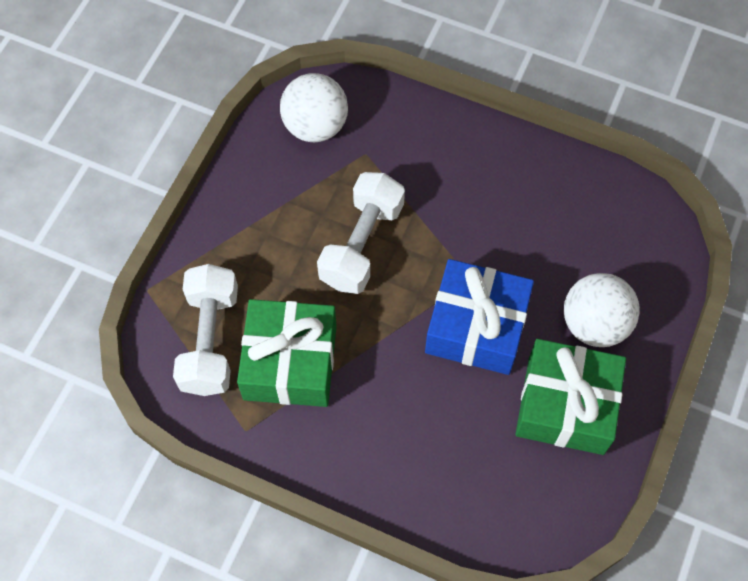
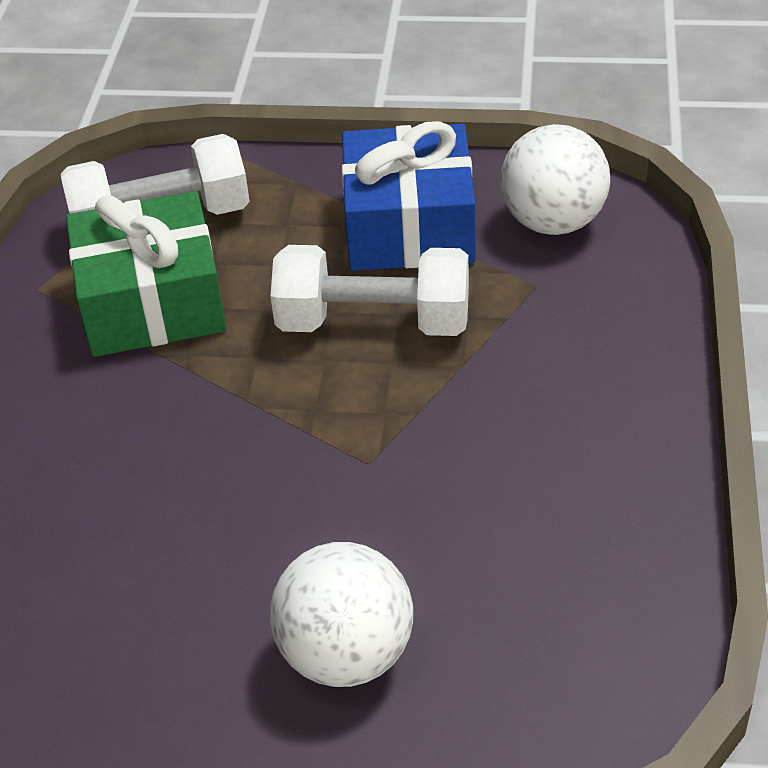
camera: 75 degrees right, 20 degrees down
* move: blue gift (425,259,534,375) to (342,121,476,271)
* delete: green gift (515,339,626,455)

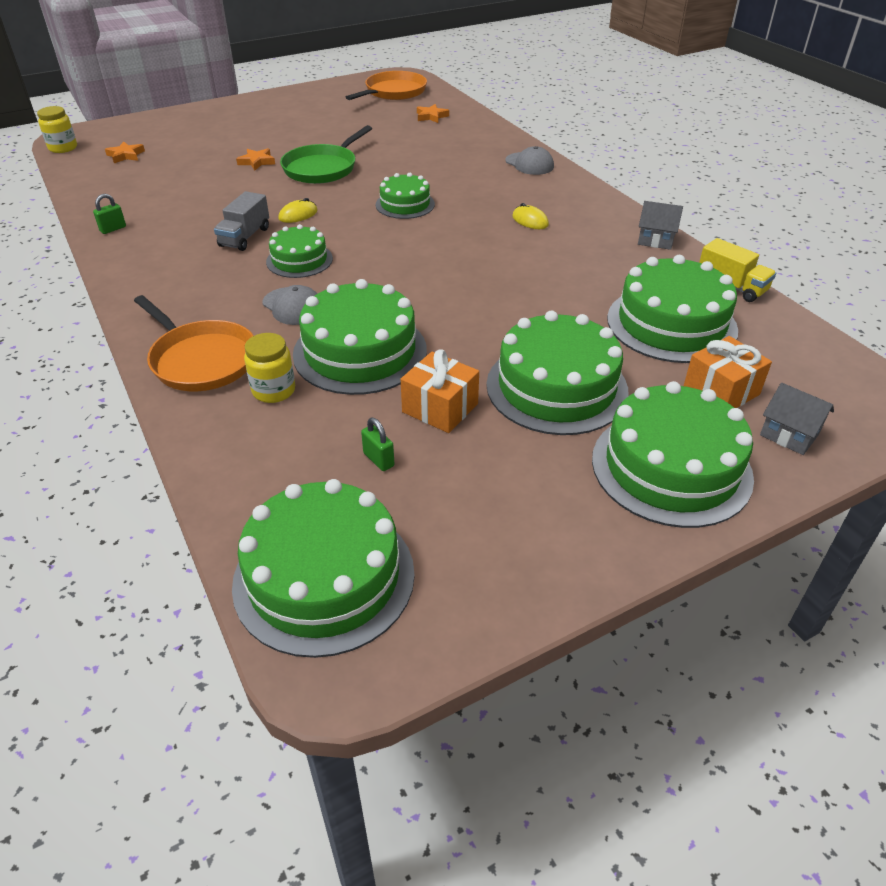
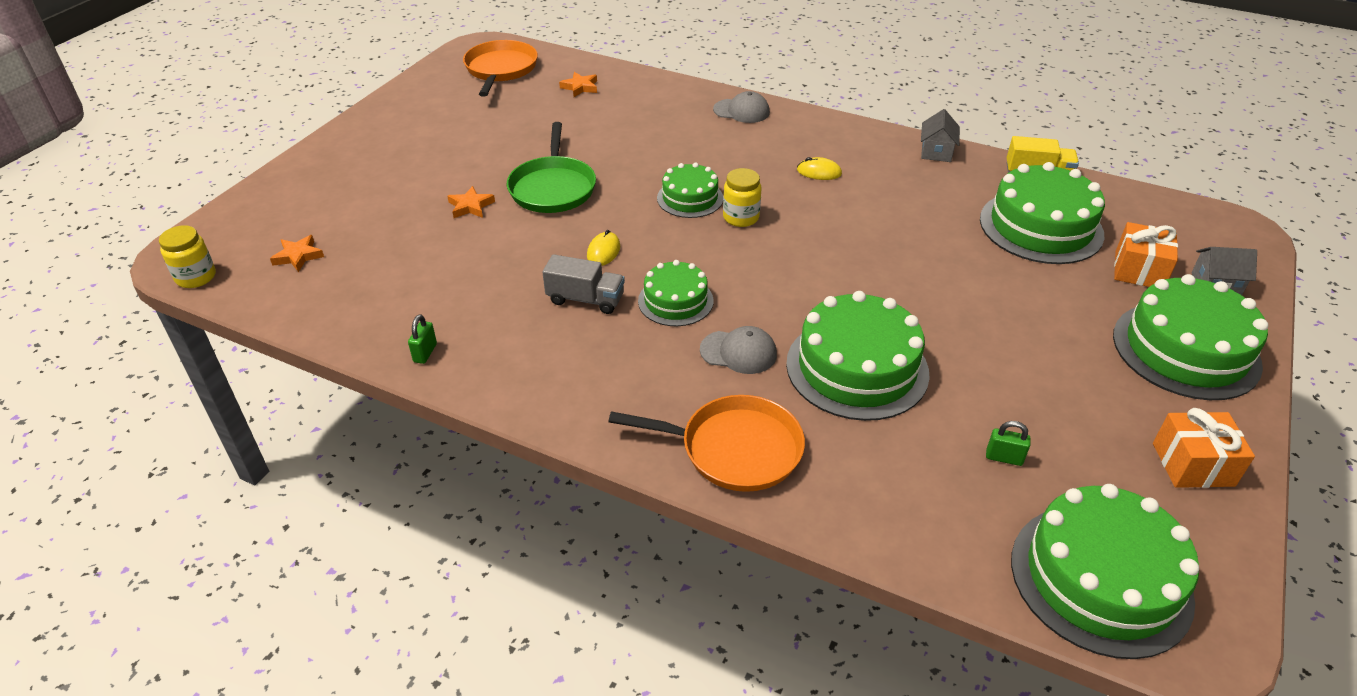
camera: 35 degrees left, 0 degrees up
* rotate: grey truck (214,191,269,251) = (542,254,625,314) 60 degrees counterclockwise
* move: yellow jar (244,333,295,403) to (723,168,761,227)
* rotate: grey house (638,201,683,250) = (921,109,960,162) 60 degrees counterclockwise
* move: orange gift (401,349,479,433) to (1153,408,1255,488)
* delete: green cake (486,311,629,435)

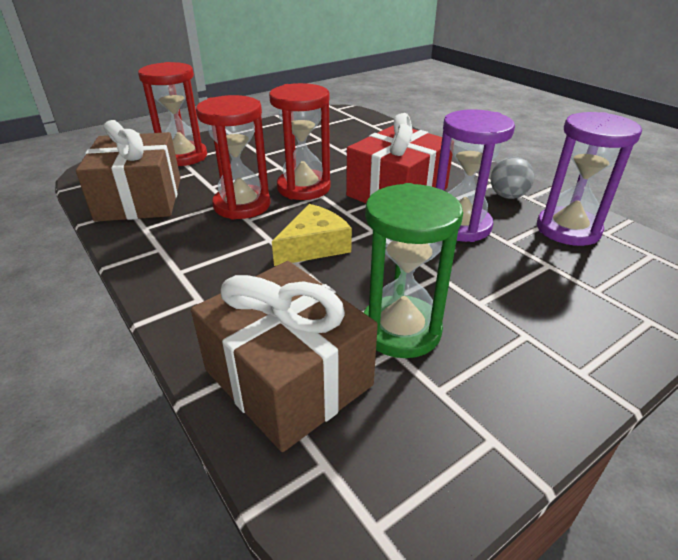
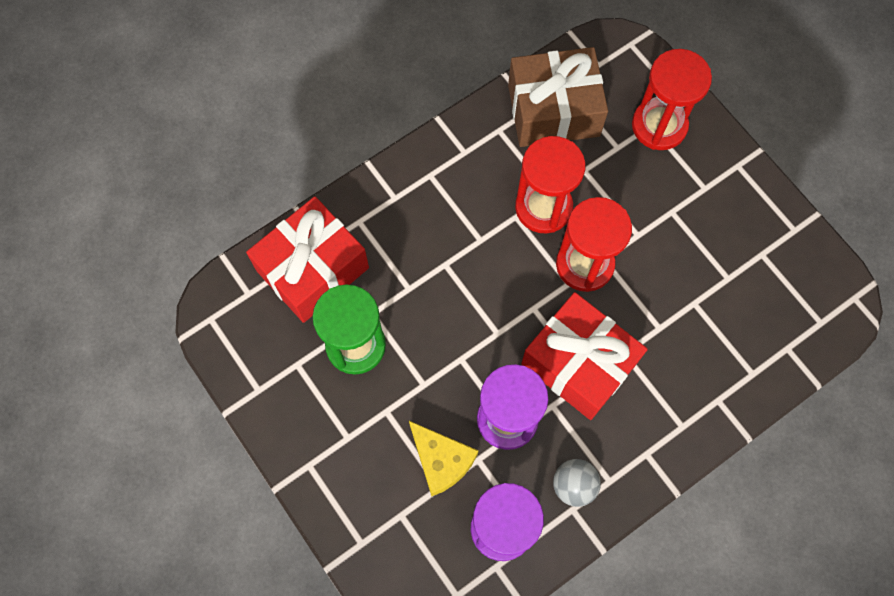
camera: 90 degrees right, 35 degrees up
* recolor: brown gift (191,261,378,452) to red gift (246,196,369,323)
* move: yellow cheese (272,204,352,266) to (409,421,479,497)

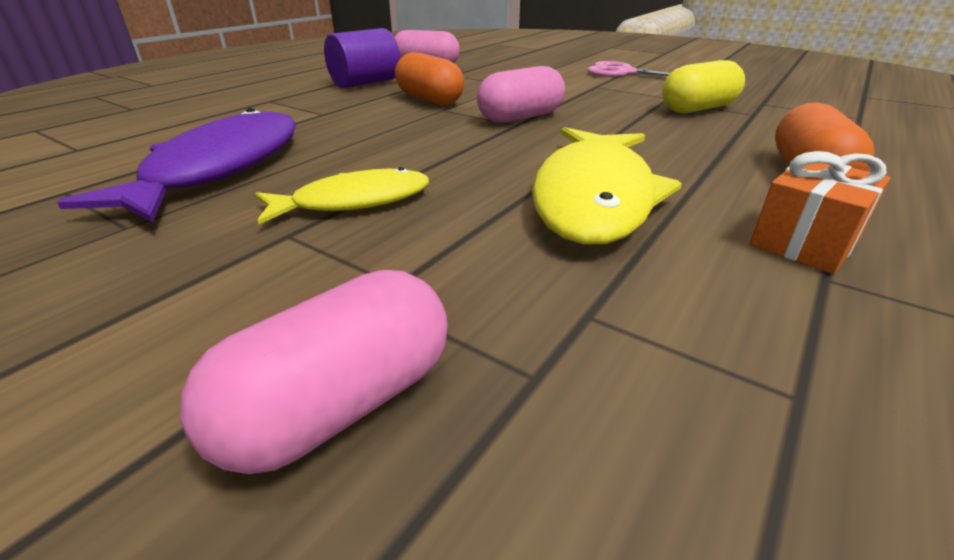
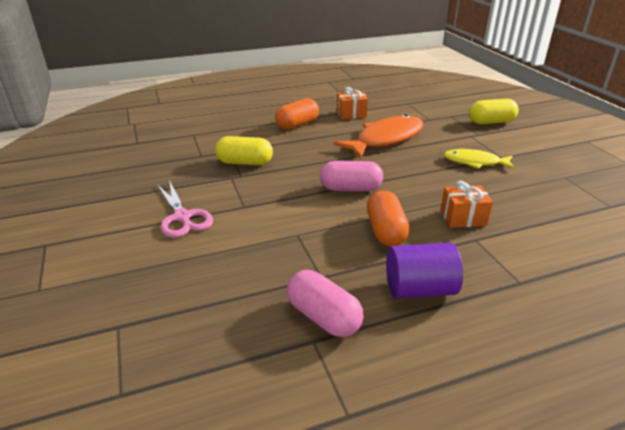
camera: 145 degrees left, 0 degrees up
* recolor: yellow fish (532,127,682,245) to orange fish (333,115,423,158)
* insert: orange gift (440,181,493,228)
* recolor: pink capsule (180,270,448,474) to yellow capsule (469,99,519,124)
* delete: purple fish (57,108,296,223)

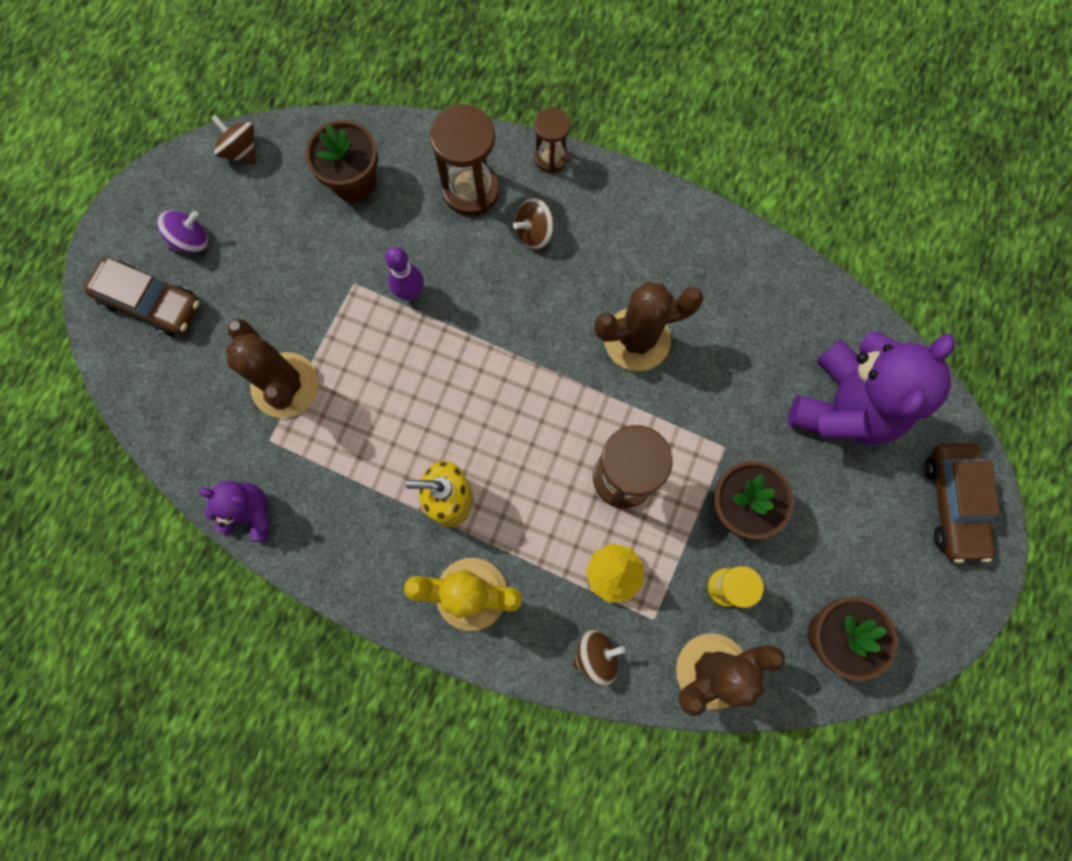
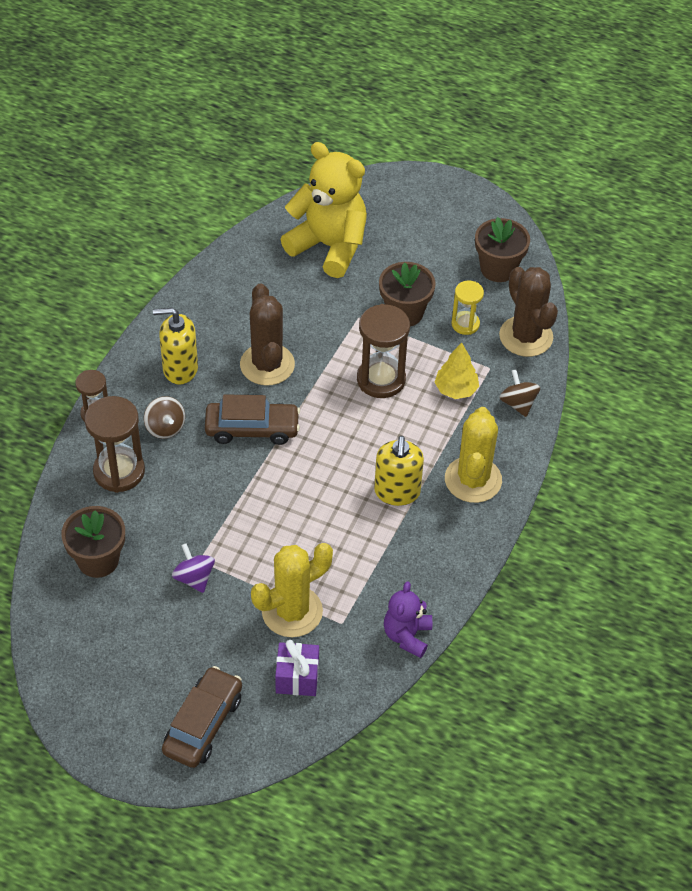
camera: 90 degrees left, 25 degrees down
* insert: yellow soap dispenser (153,308,198,385)
* move: purple spinning top (157,210,208,253) to (172,543,215,593)
* move: brown car (925,443,1000,563) to (205,394,300,445)
* recolor: brown cactus (226,319,319,418) to yellow cactus (251,543,333,637)
* insert: purple gift (275,640,319,696)
* recolor: purple teddy bear (788,331,955,445) to yellow teddy bear (280,142,367,278)
* delete: brown spinning top (211,114,256,164)
* delete: purple bowling pin (385,247,424,301)

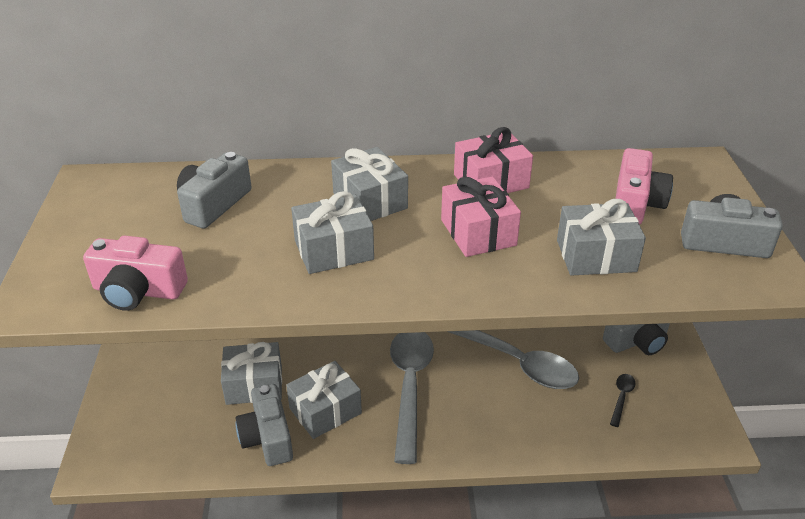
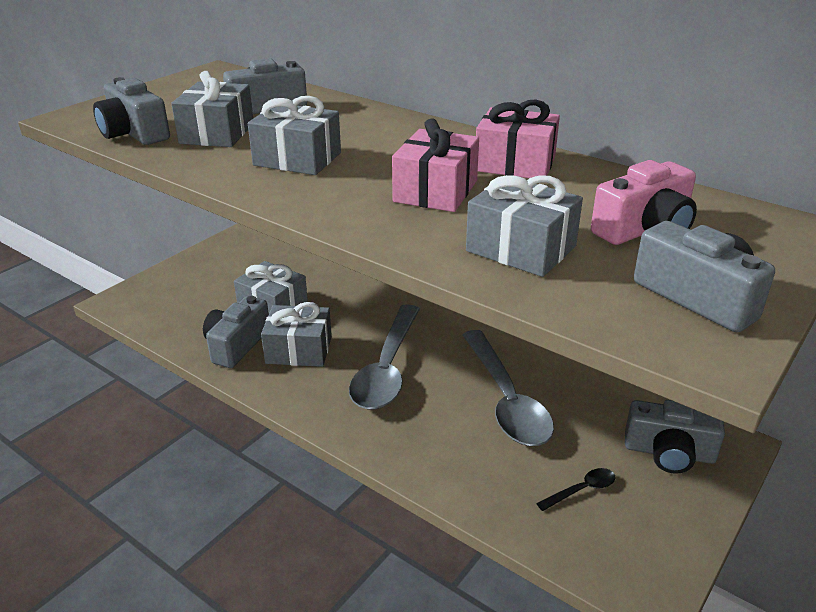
camera: 40 degrees right, 5 degrees down
* recolor: pink camera (83,235,188,311) to grey camera (93,77,170,145)
* move: grey gift (331,147,408,221) to (171,71,253,147)
* rotate: grey spoon (390,332,434,464) = (349,304,420,410) 150 degrees clockwise

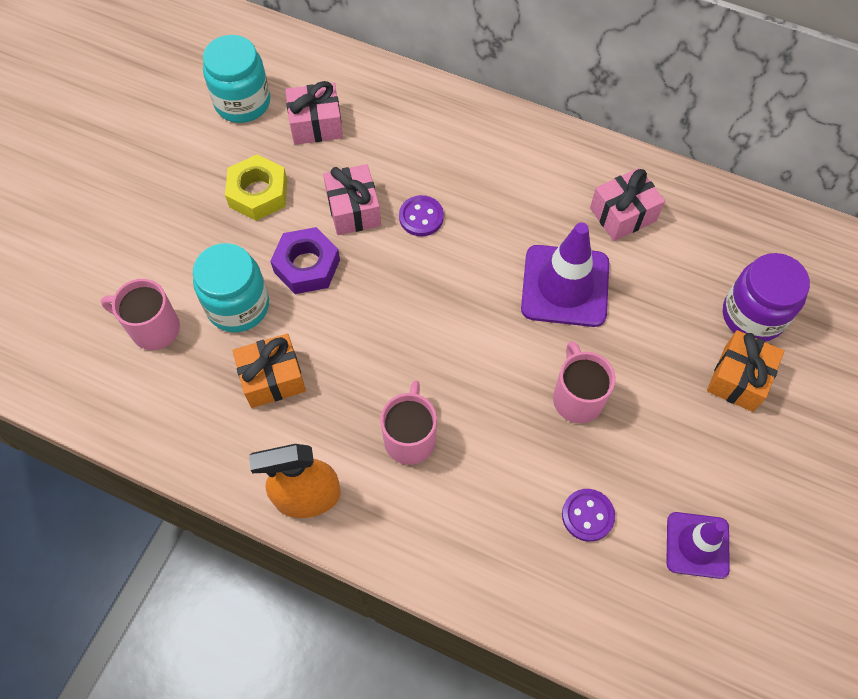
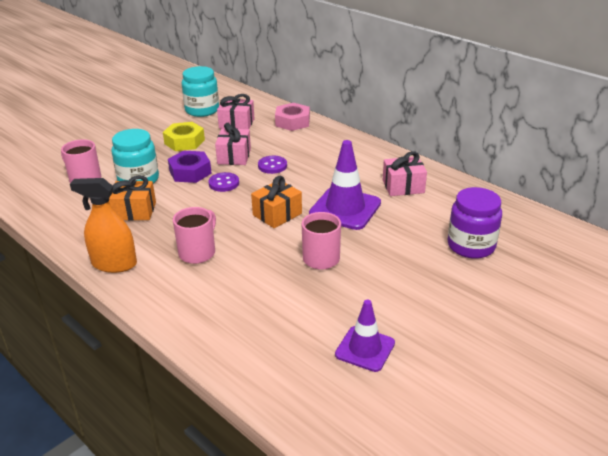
camera: 20 degrees right, 30 degrees down
* move: purple button (562,489,615,542) to (209,172,239,192)
* move: orange gift (707,330,784,412) to (251,176,302,228)
* insert: pink nut (275,103,310,131)

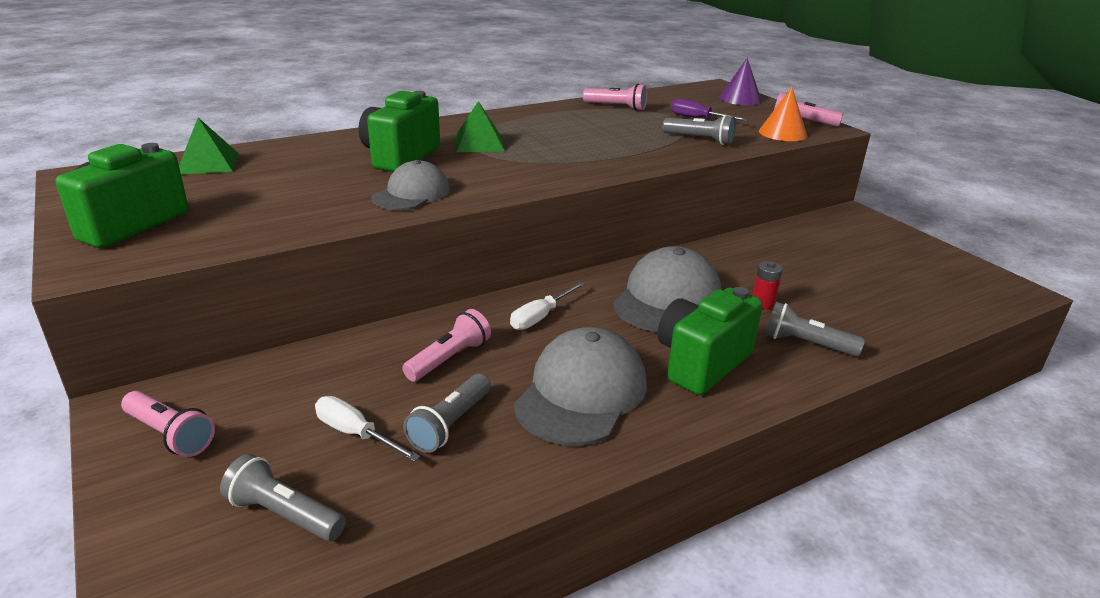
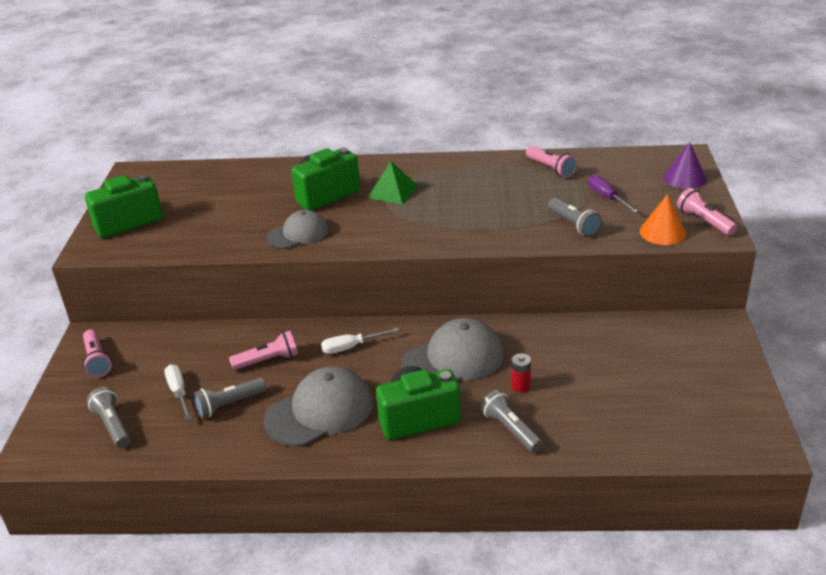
camera: 35 degrees right, 5 degrees up
* delete: green pyramid (179,118,239,174)

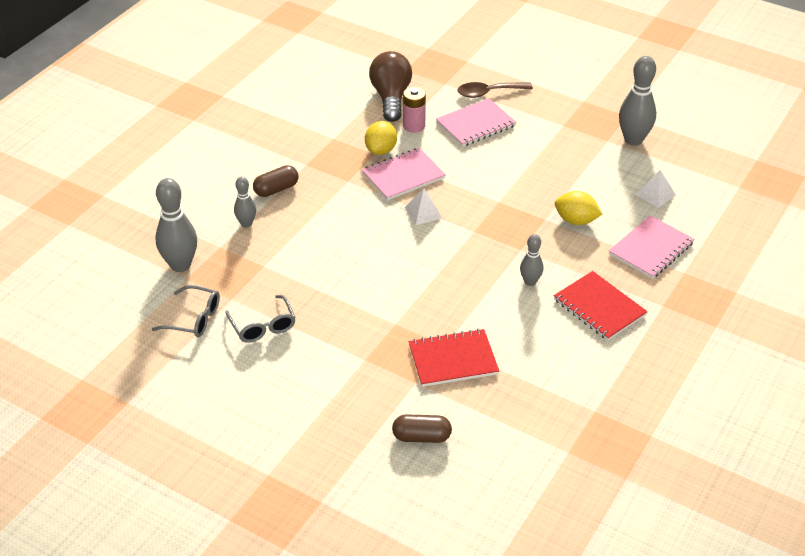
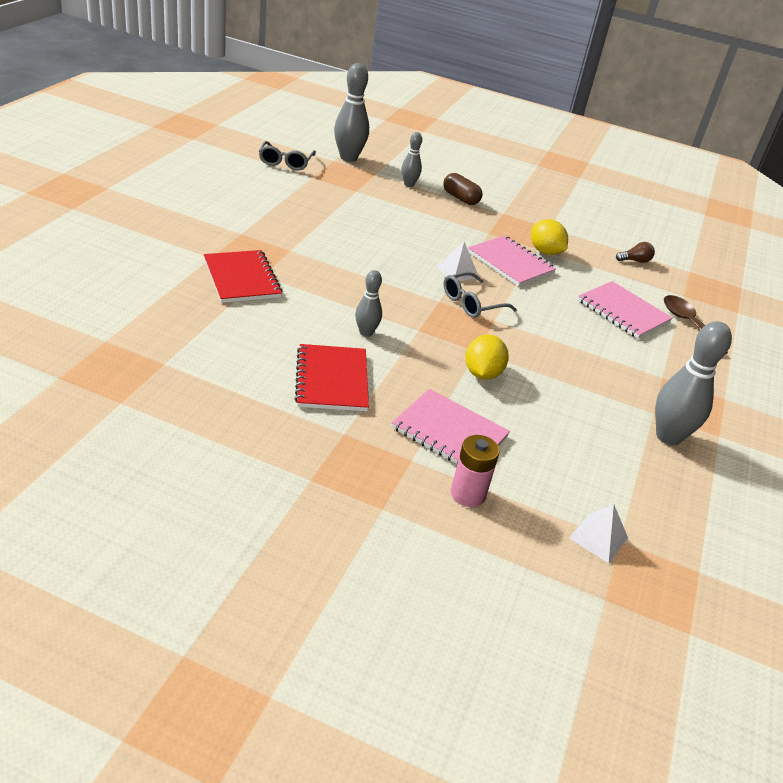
camera: 75 degrees right, 5 degrees down
* rotate: red notebook (554,271,648,341) = (295,344,369,411) 45 degrees counterclockwise
* move: grey glasses (225,295,296,343) to (443,272,517,318)
* move: pink battery (403,87,426,133) to (451,435,500,507)
* rotate: yellow lemon (365,121,397,155) = (531,219,568,255) 45 degrees clockwise
* move: white pyramid (635,170,676,208) to (569,504,628,563)
* resize: brown light bulb (369,51,412,122) = (616,242,655,263) x0.44
* delete: brown capsule (392,414,452,443)

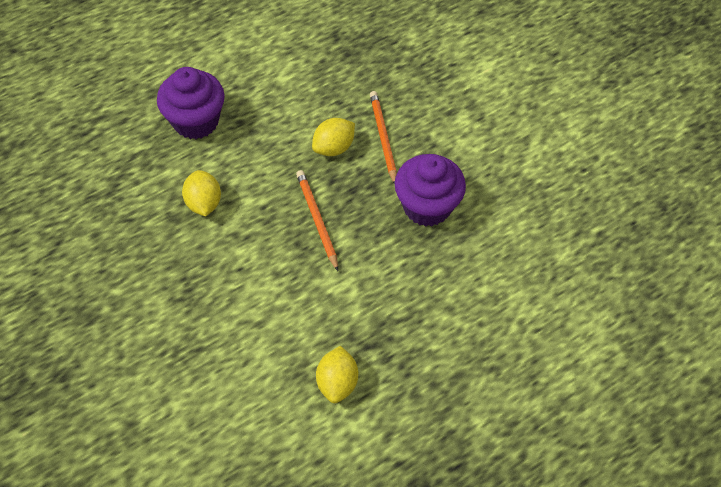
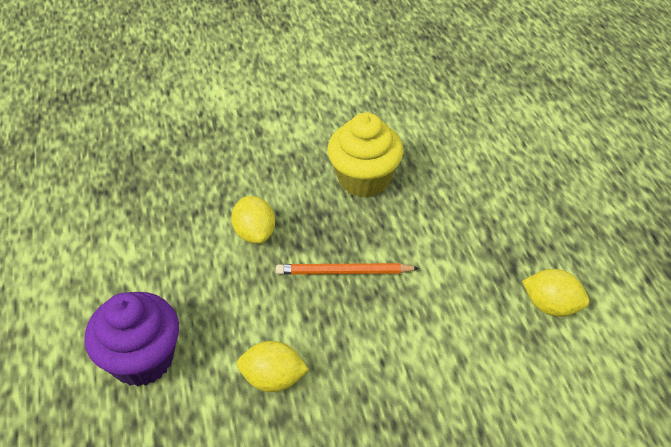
camera: 70 degrees left, 10 degrees down
* recolor: purple cupcake (395,154,466,227) to yellow cupcake (327,113,403,198)
* delete: orange pencil (370,91,397,184)

